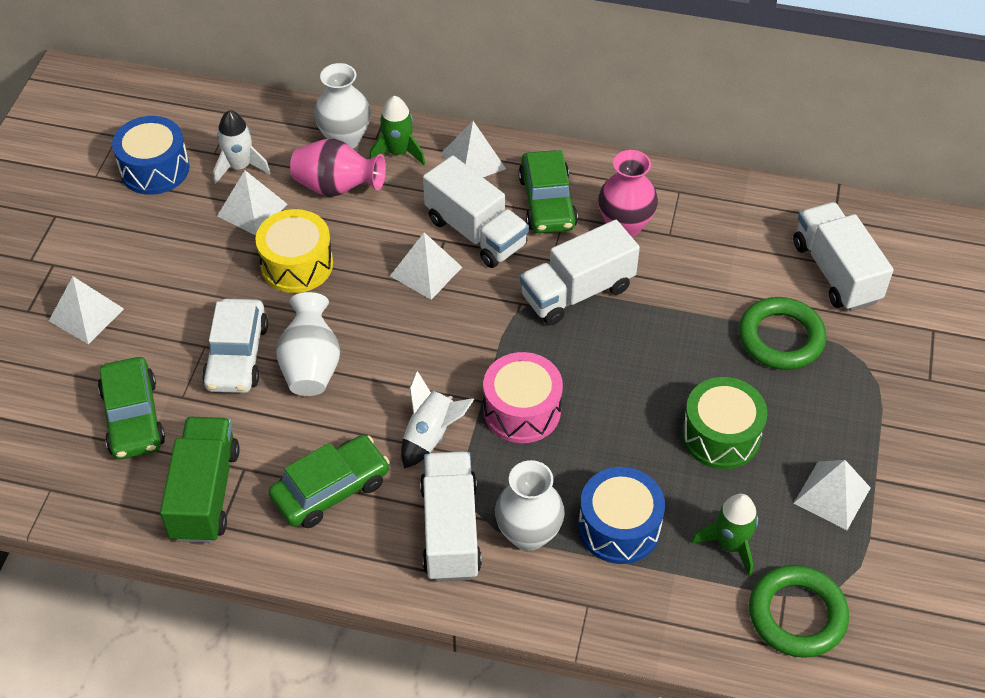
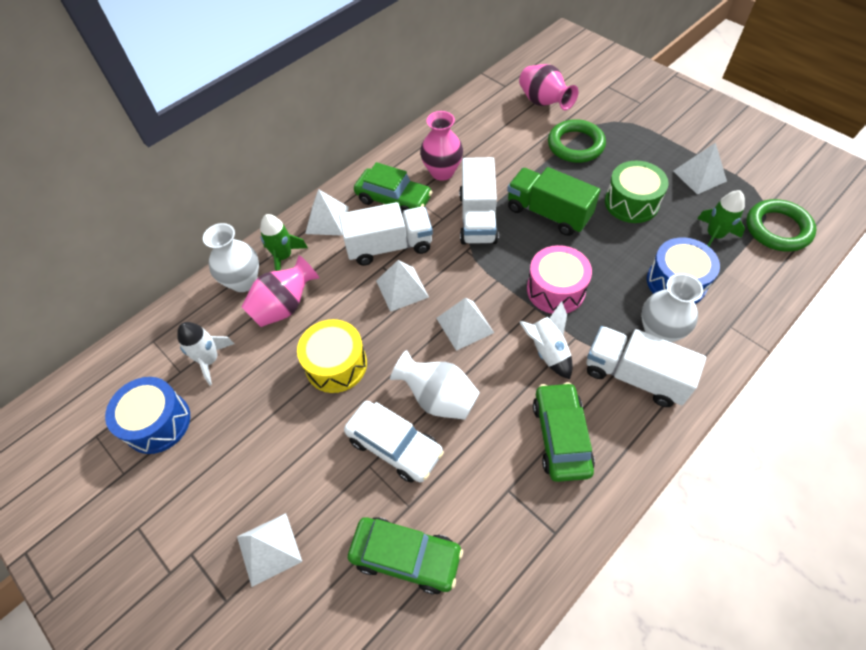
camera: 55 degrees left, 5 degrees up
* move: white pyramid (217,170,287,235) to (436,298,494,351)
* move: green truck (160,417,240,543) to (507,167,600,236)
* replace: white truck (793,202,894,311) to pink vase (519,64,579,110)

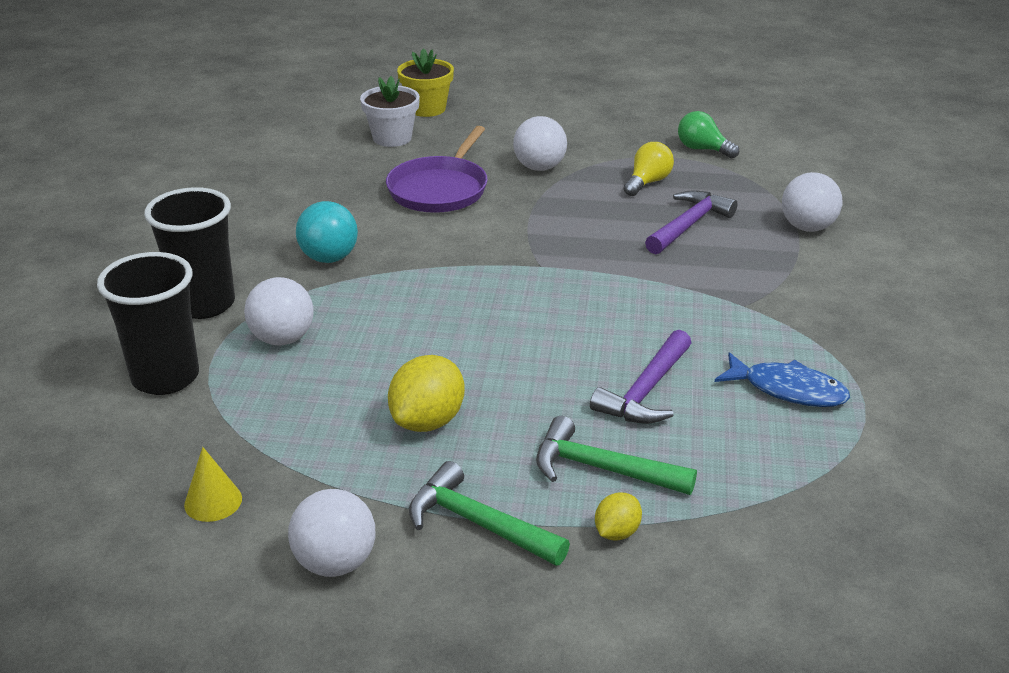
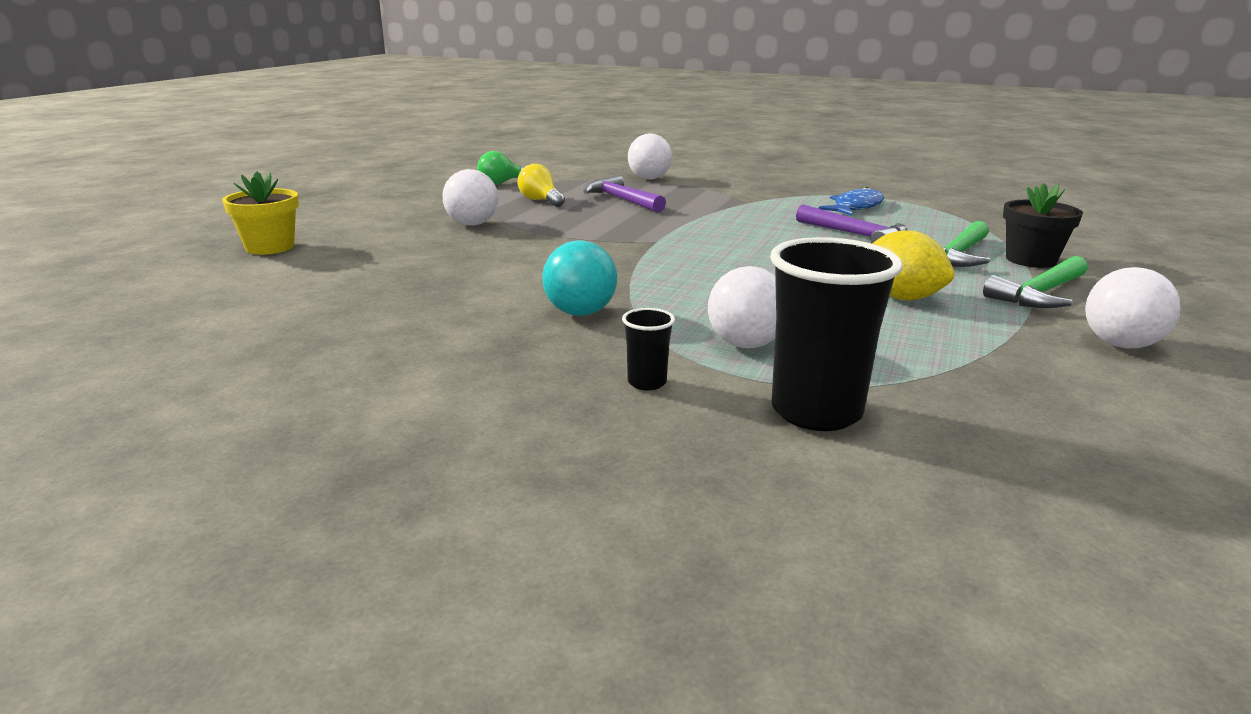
camera: 75 degrees left, 10 degrees down
* resize: black cup (144,187,235,319) = (622,308,675,390) x0.46
* replace: yellow lemon (595,492,642,541) to black flower pot (1003,183,1083,268)
* delete: yellow cone (184,447,242,522)
* delete: white flower pot (360,76,420,147)
* delete: purple pan (386,126,488,213)

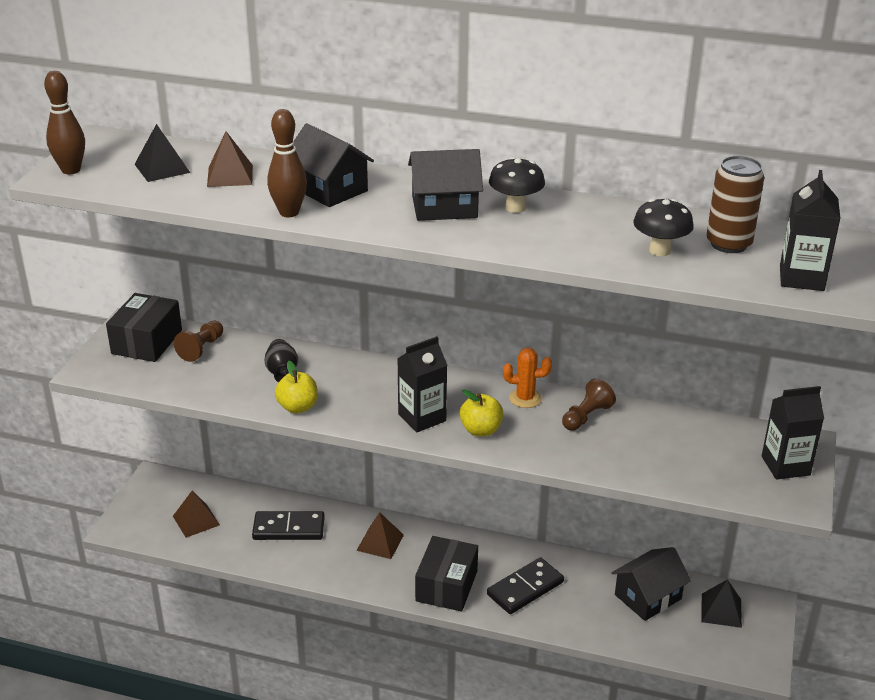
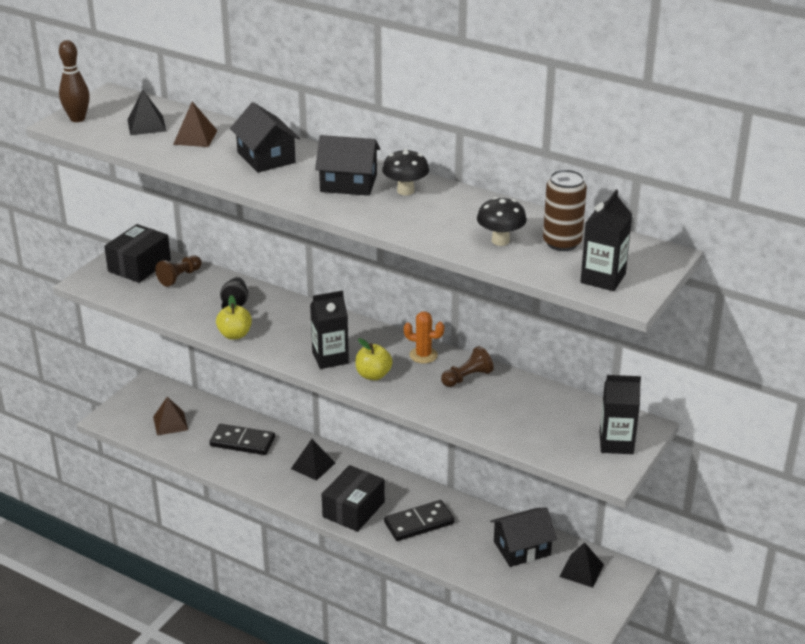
camera: 15 degrees right, 0 degrees up
* recolor: brown pyramid (356,512,404,559) to black pyramid (291,439,335,481)
* delete: brown bowling pin (267,109,307,217)

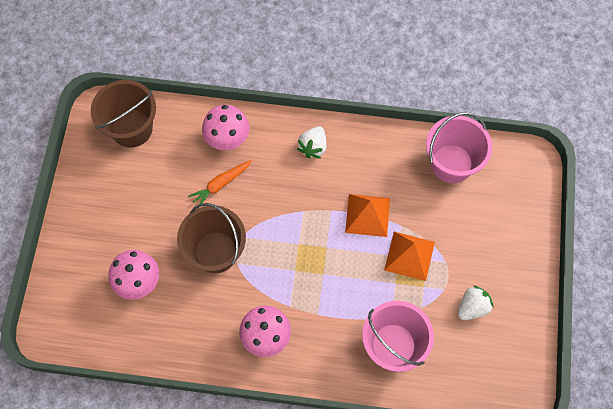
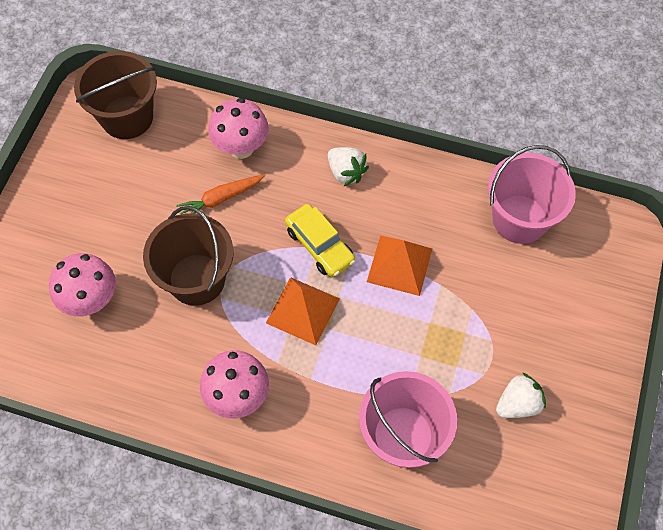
camera: 10 degrees right, 5 degrees down
* move: orange pyramid (384,232,435,281) to (266,277,340,345)
* insert: yellow car (285,204,355,277)
* rotate: white strawberry (297,126,326,158) = (328,147,369,186) 75 degrees counterclockwise

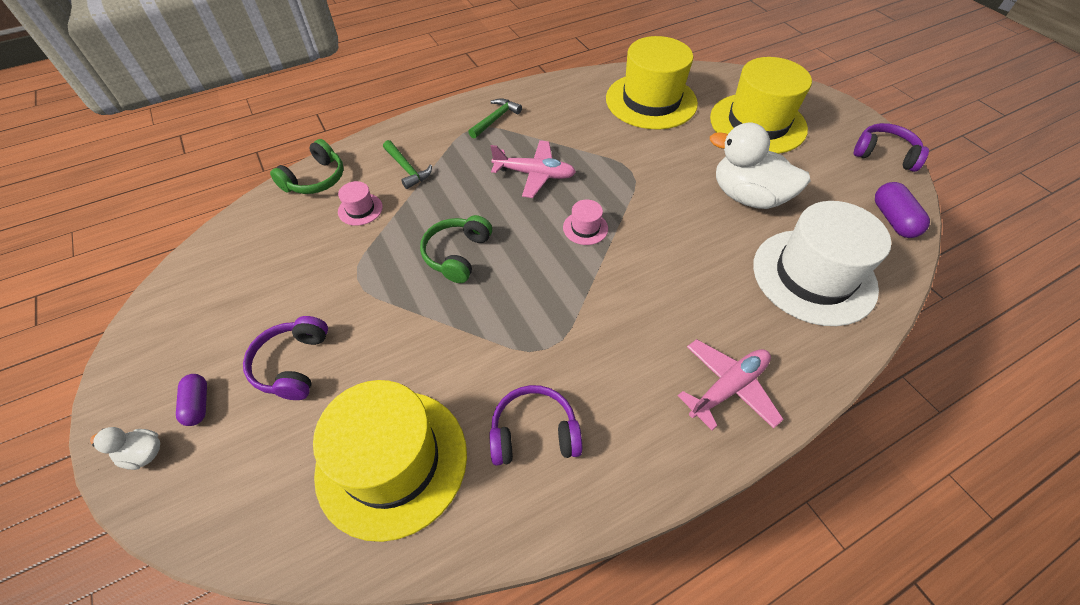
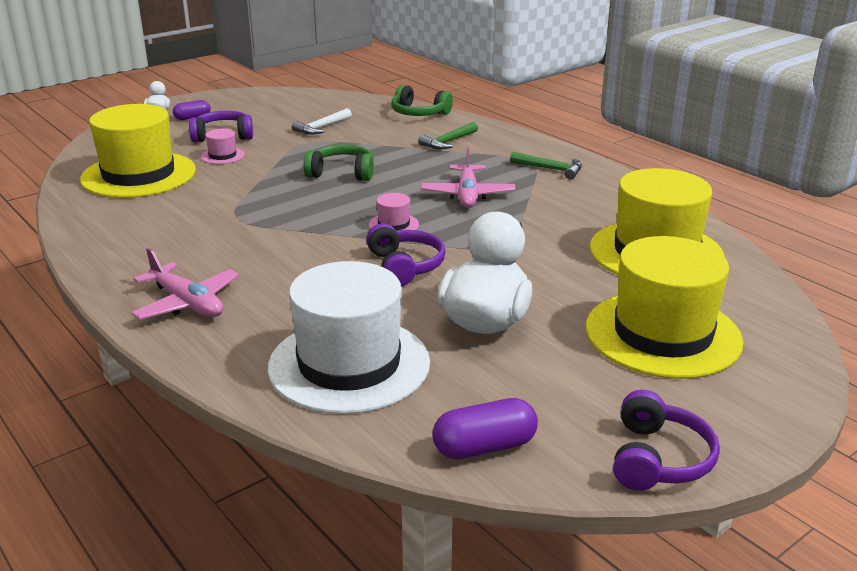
camera: 80 degrees right, 25 degrees down
* move: pink hat (338,181,383,226) to (201,129,245,164)
* insert: white hammer (292,108,352,135)
* move: purple headphones (489,385,582,466) to (366,223,446,286)

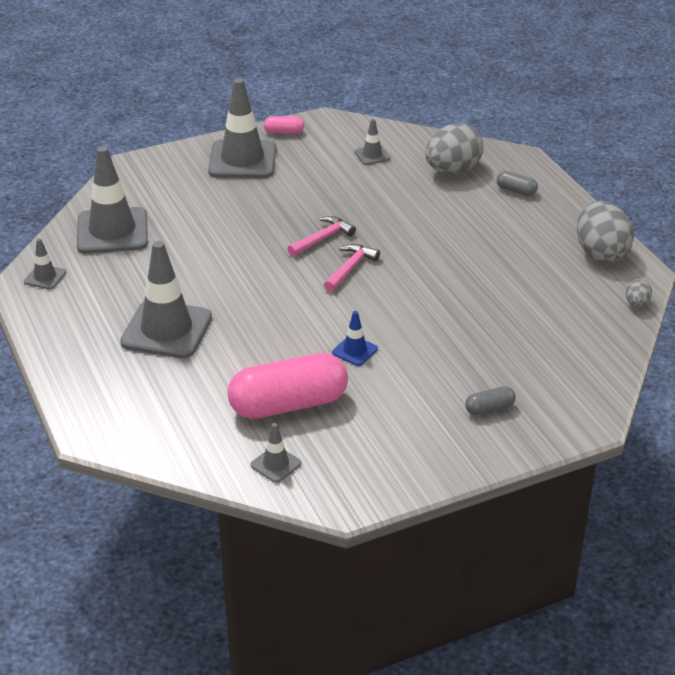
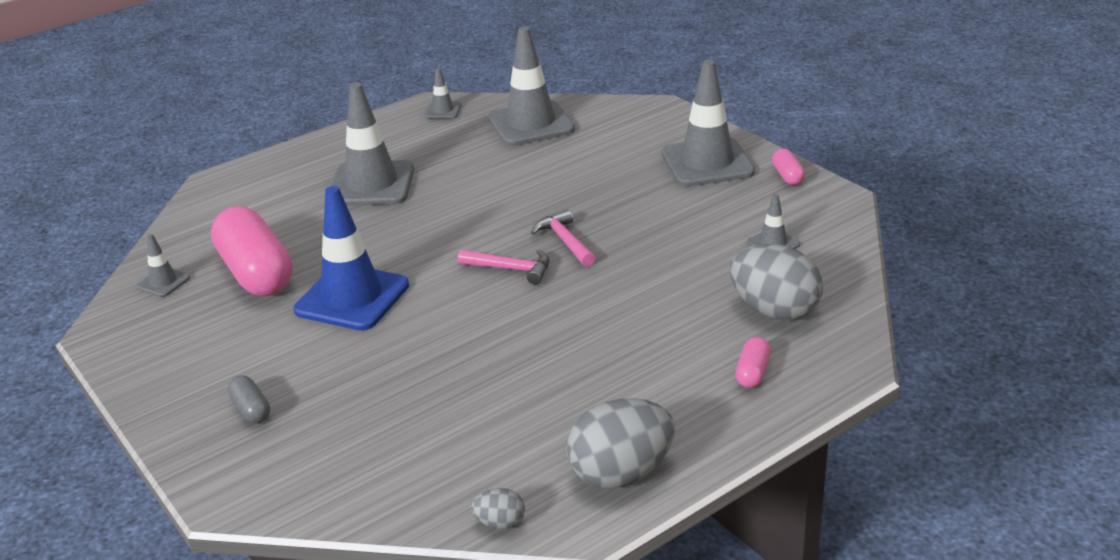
camera: 80 degrees right, 5 degrees down
* resize: blue traffic cone (332,311,378,366) = (293,186,409,330) x2.17
* rotate: pink hammer (287,216,356,257) = (531,209,595,267) 150 degrees counterclockwise
* recolor: grey capsule (497,171,538,196) to pink capsule (735,337,771,388)

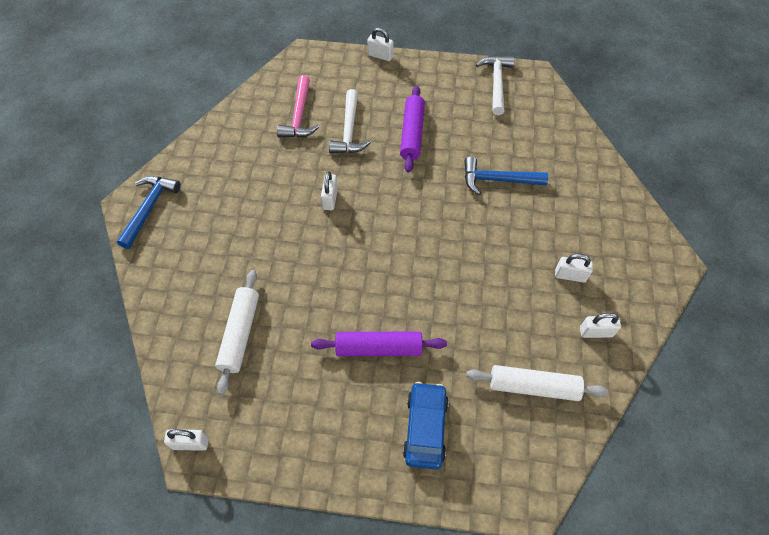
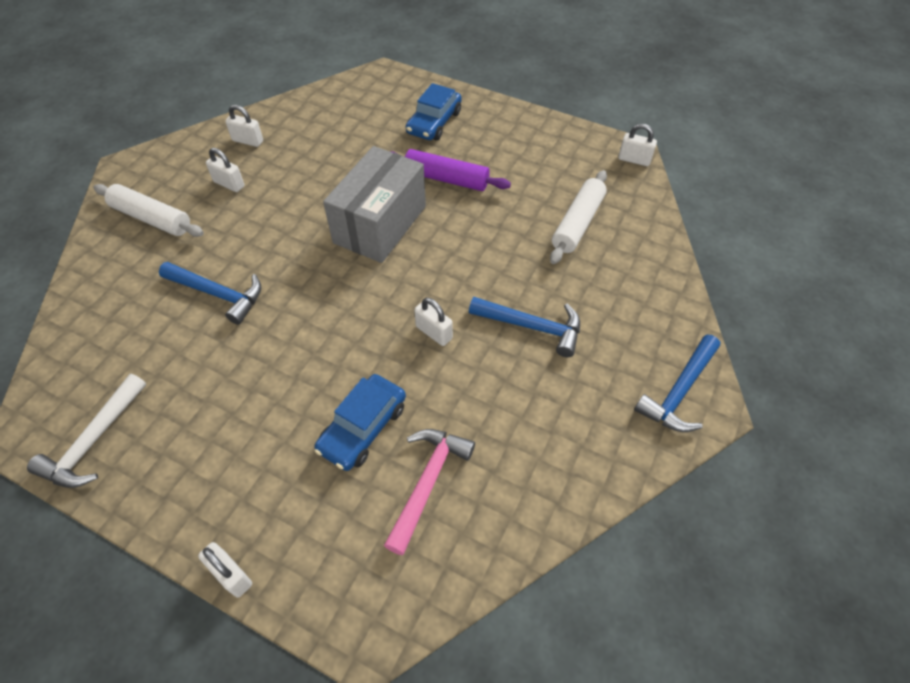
camera: 160 degrees left, 5 degrees down
* move: white rolling pin (466,365,608,401) to (93,184,204,237)
* replace: white hammer (329,89,371,153) to blue car (314,374,406,471)
* insert: grey box (323,146,426,263)
* rotate: white padlock (321,171,338,211) = (414,298,453,346) 75 degrees counterclockwise
* insert: blue hammer (469,297,580,357)
* delete: purple rolling pin (400,86,425,173)

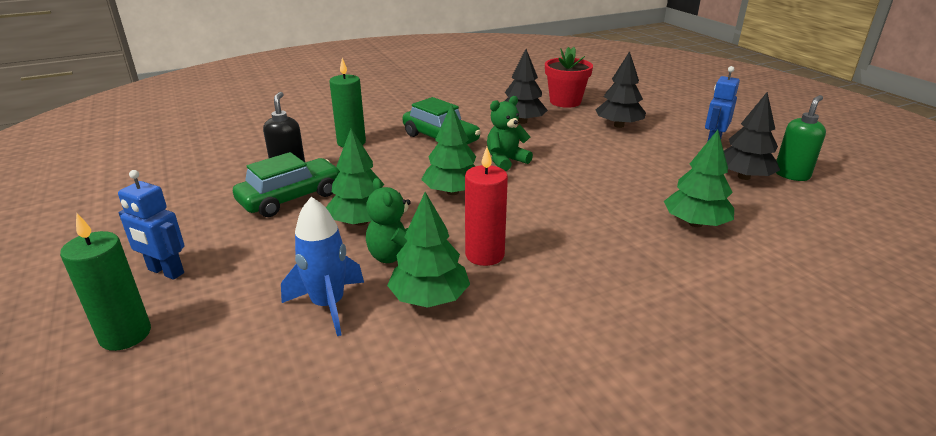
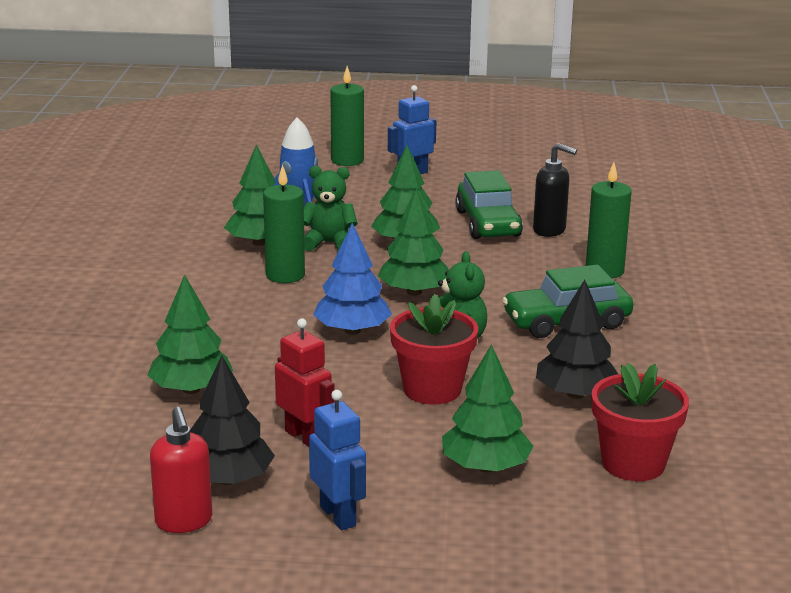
camera: 120 degrees right, 5 degrees down
* recolor: green soap dispenser (776,95,826,181) to red soap dispenser (150,407,212,533)
* recolor: red candle (465,147,508,266) to green candle (263,165,305,283)
* insert: red robot (275,319,335,447)
* insert: blue tree (313,223,392,335)
* insert: red flower pot (390,294,478,405)
* recolor: black tree (596,51,646,128) to green tree (442,344,534,472)

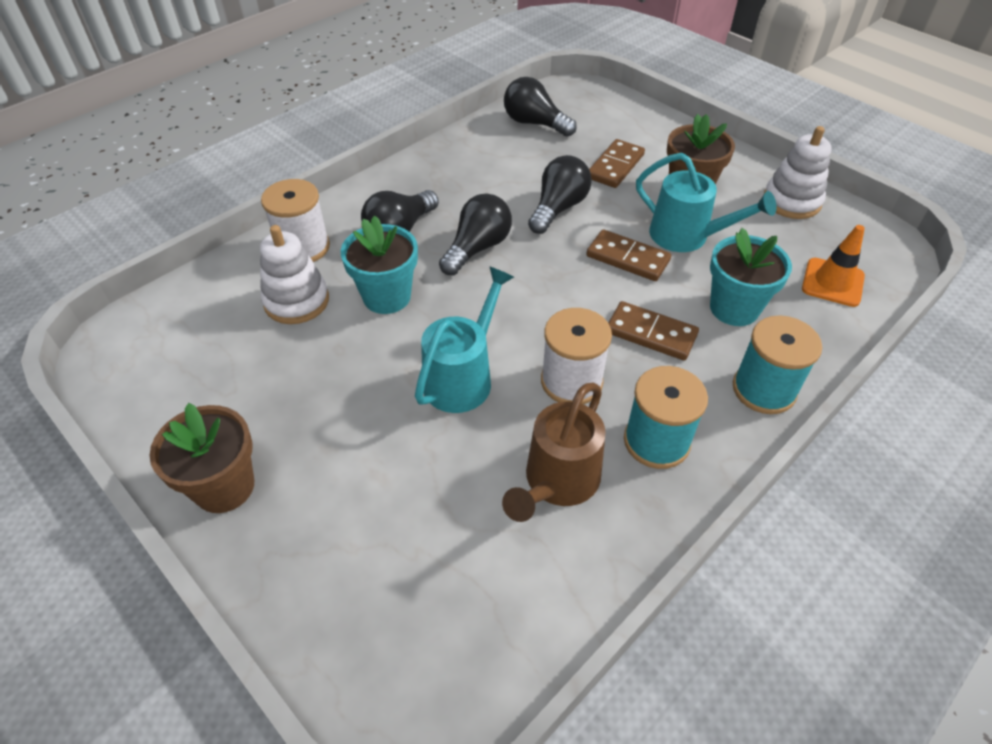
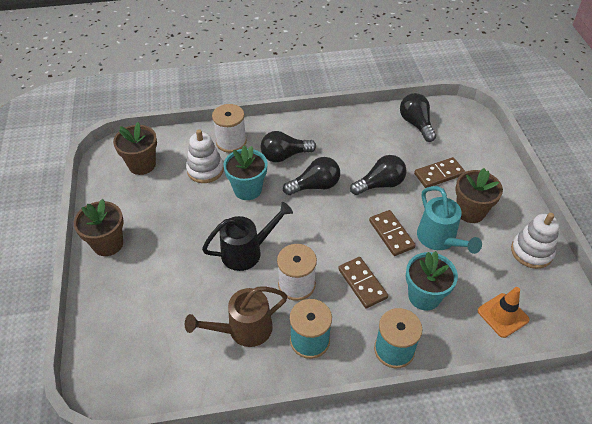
camera: 35 degrees right, 0 degrees up
* insert: brown flower pot (113,122,157,175)
* recolor: turquoise watering can (415,266,514,413) to black watering can (202,202,293,271)

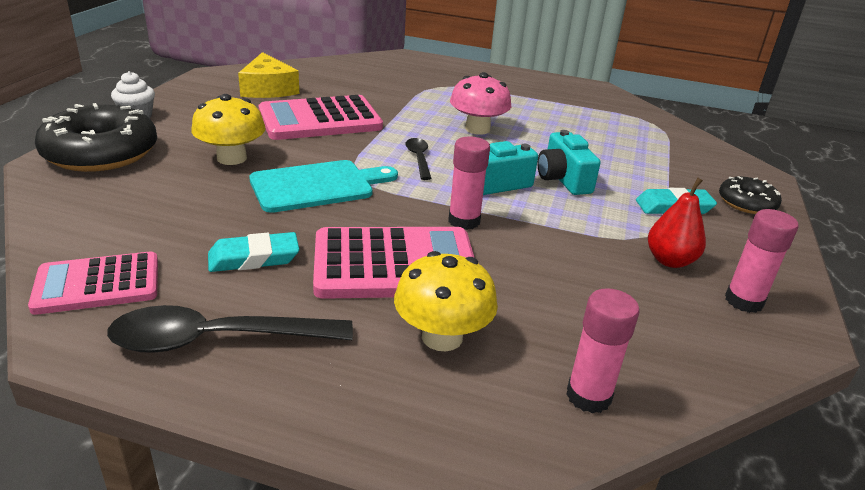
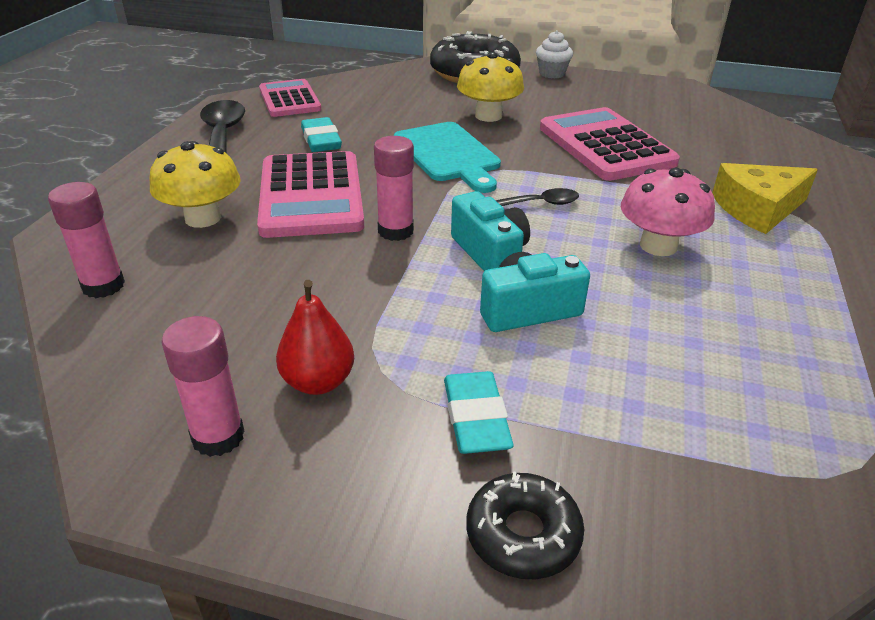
camera: 90 degrees right, 5 degrees up
* move: yellow cheese (238,52,299,98) to (712,163,818,234)

